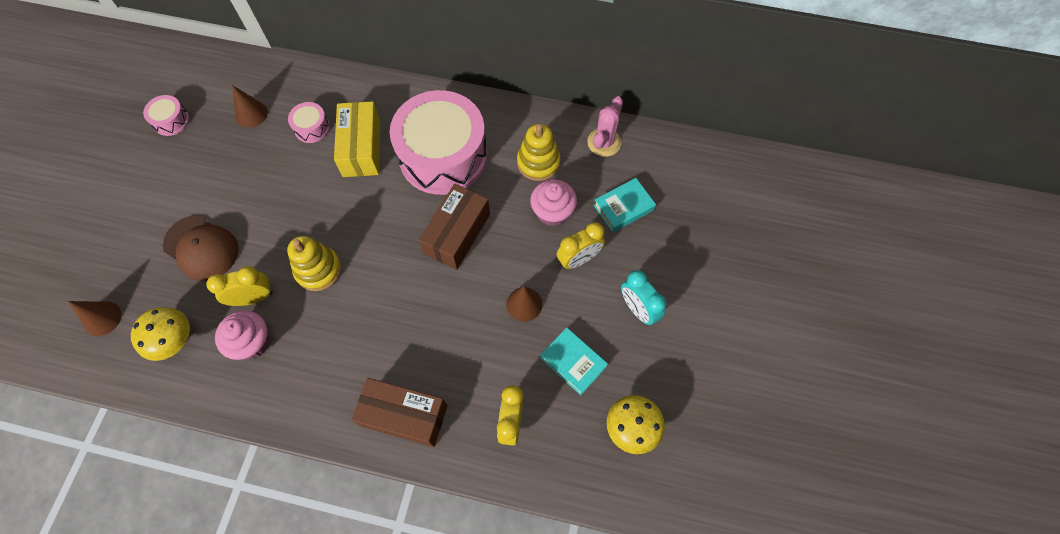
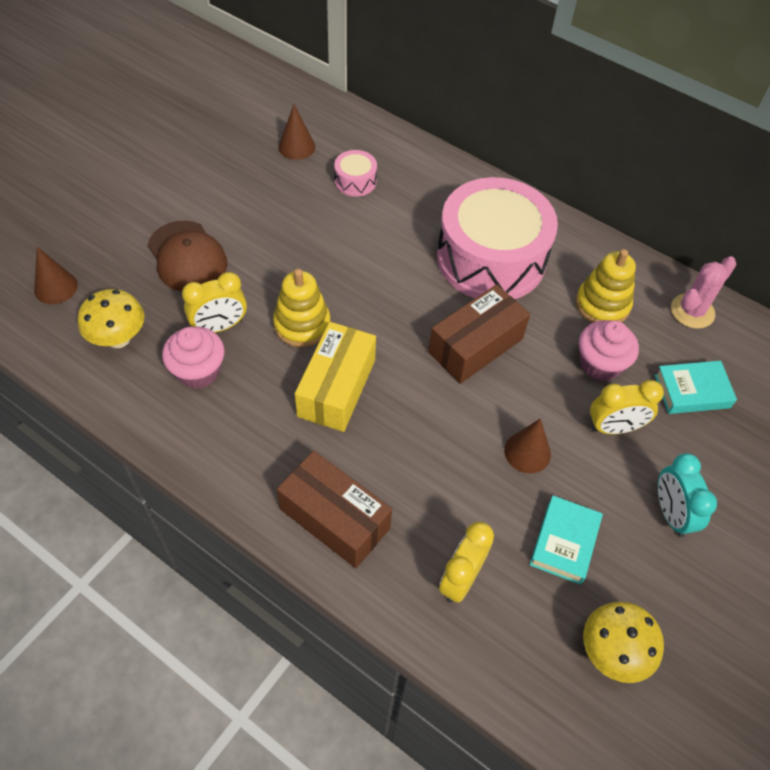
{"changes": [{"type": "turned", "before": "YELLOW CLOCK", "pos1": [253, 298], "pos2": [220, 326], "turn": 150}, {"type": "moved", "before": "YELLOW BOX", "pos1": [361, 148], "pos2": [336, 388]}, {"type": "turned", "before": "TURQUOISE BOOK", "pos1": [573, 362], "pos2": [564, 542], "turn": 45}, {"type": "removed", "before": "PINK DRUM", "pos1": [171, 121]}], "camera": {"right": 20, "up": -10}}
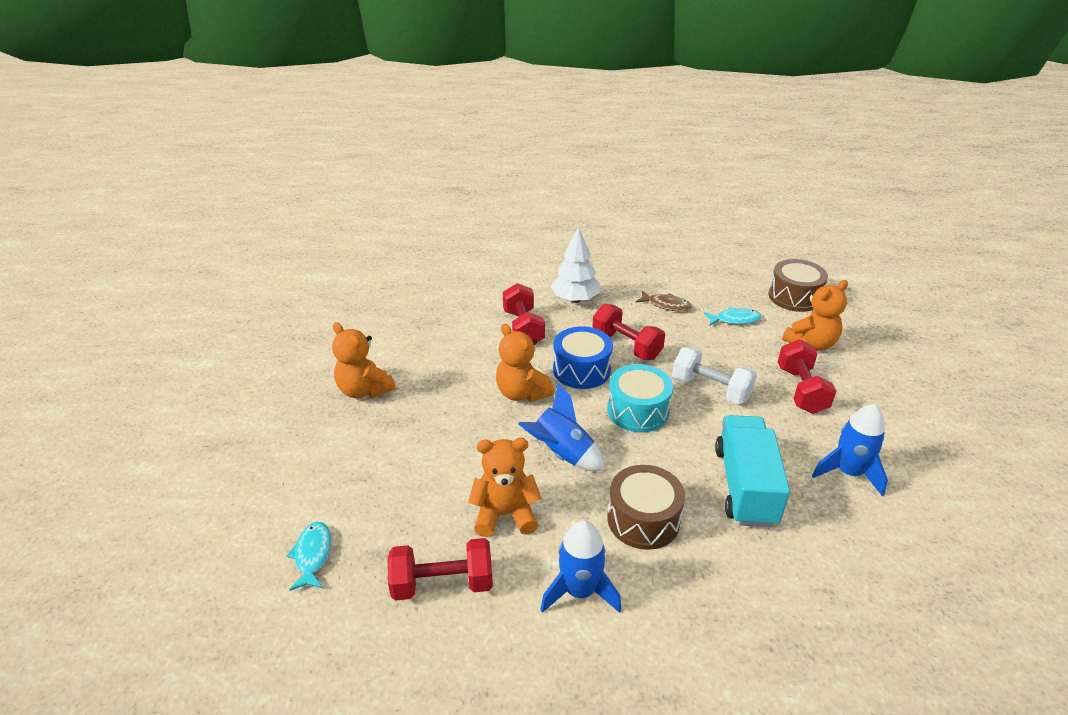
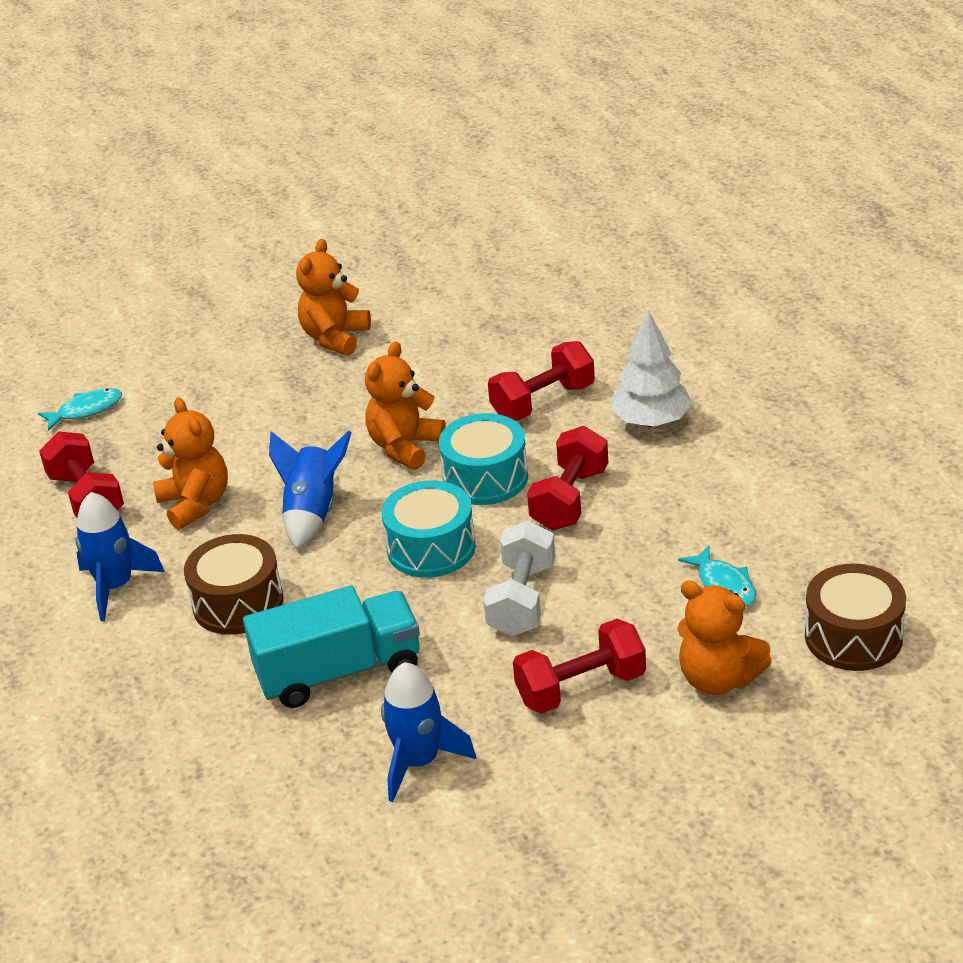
{"changes": [{"type": "recoloured", "before": "BLUE DRUM", "after": "TURQUOISE DRUM", "pos1": [581, 370], "pos2": [485, 478]}, {"type": "removed", "before": "BROWN FISH", "pos1": [666, 305]}], "camera": {"right": 70, "up": 0}}
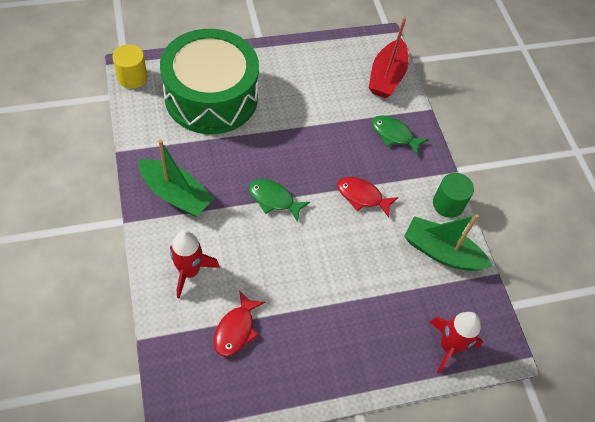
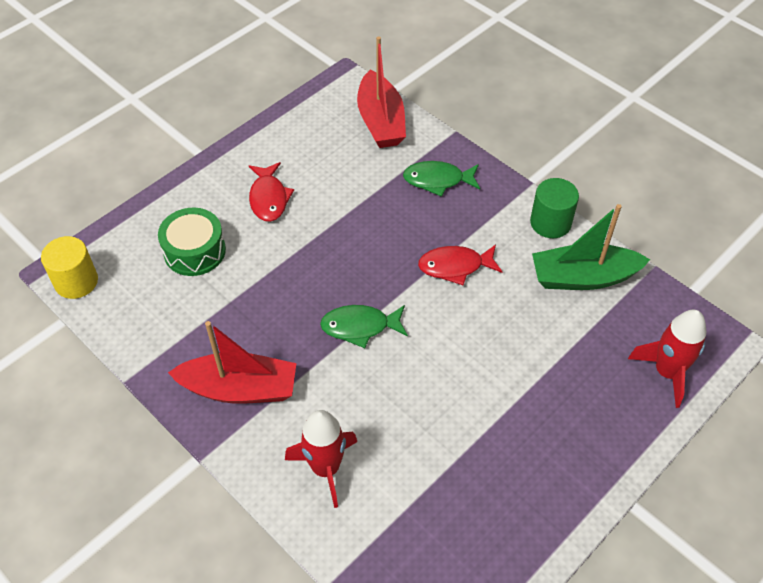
{"changes": [{"type": "resized", "before": "GREEN DRUM", "pos1": [211, 97], "pos2": [194, 251], "scale": 0.47}, {"type": "recoloured", "before": "GREEN BOAT", "after": "RED BOAT", "pos1": [176, 194], "pos2": [239, 389]}, {"type": "moved", "before": "RED FISH", "pos1": [236, 329], "pos2": [269, 198]}], "camera": {"right": -25, "up": -5}}
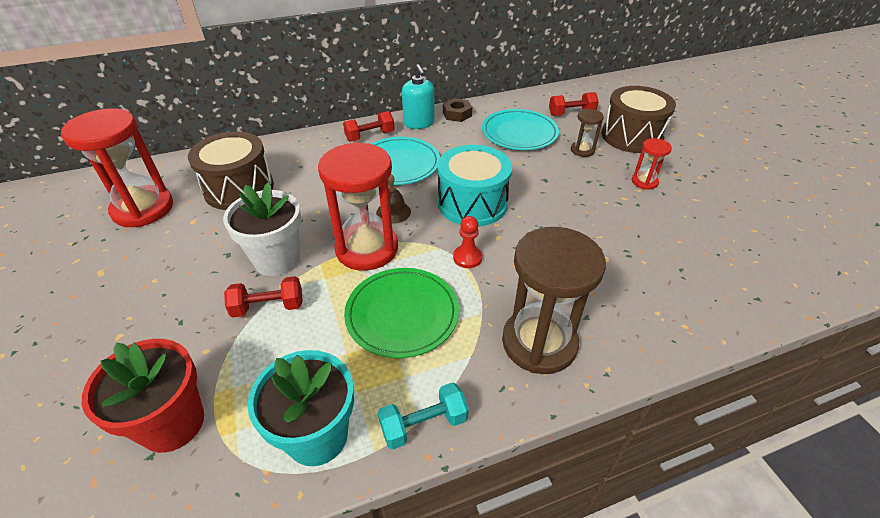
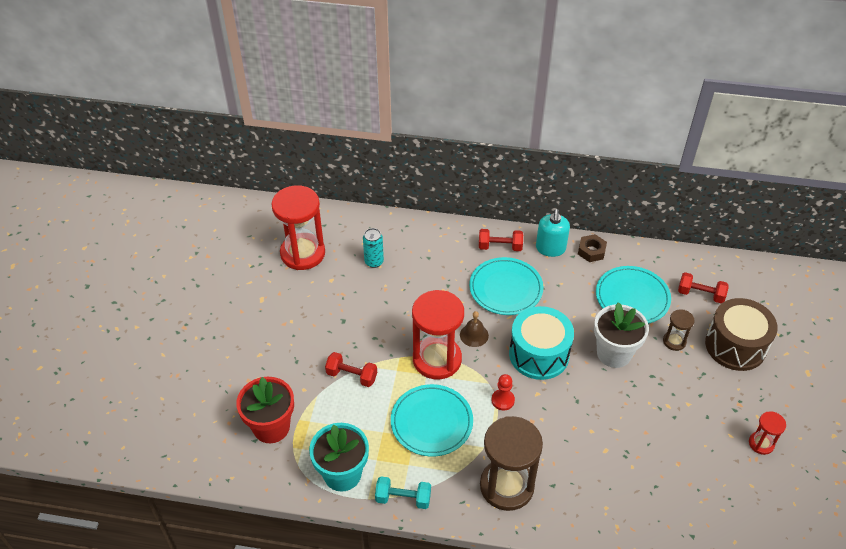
{"changes": [{"type": "replaced", "before": "BROWN DRUM", "after": "TURQUOISE CAN", "pos1": [239, 188], "pos2": [374, 262]}, {"type": "recoloured", "before": "GREEN PLATE", "after": "TURQUOISE PLATE", "pos1": [402, 314], "pos2": [431, 422]}, {"type": "moved", "before": "WHITE FLOWER POT", "pos1": [277, 259], "pos2": [614, 353]}, {"type": "moved", "before": "RED HOURGLASS", "pos1": [644, 182], "pos2": [761, 443]}], "camera": {"right": 30, "up": 5}}
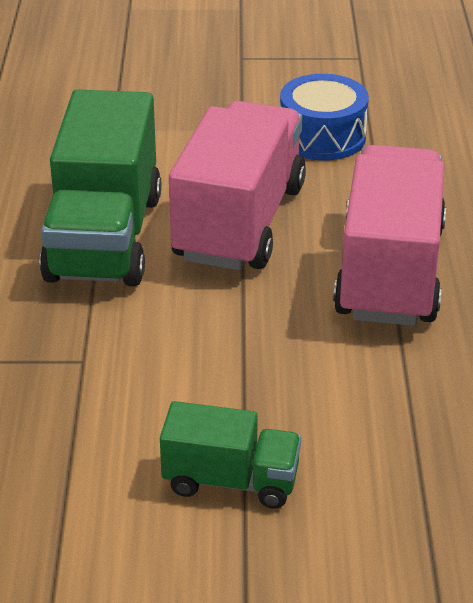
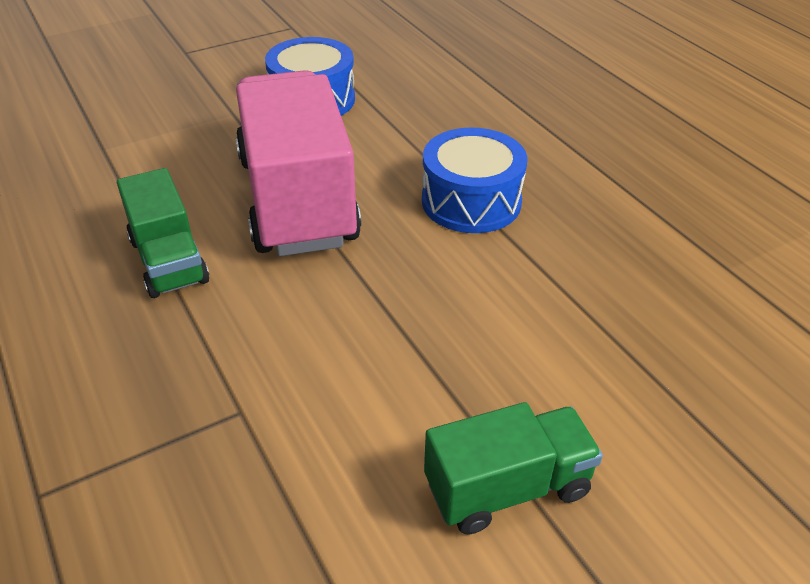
{"changes": [{"type": "resized", "before": "GREEN TRUCK", "pos1": [104, 238], "pos2": [169, 261], "scale": 0.54}, {"type": "replaced", "before": "PINK TRUCK", "after": "BLUE DRUM", "pos1": [389, 272], "pos2": [471, 201]}], "camera": {"right": -30, "up": 5}}
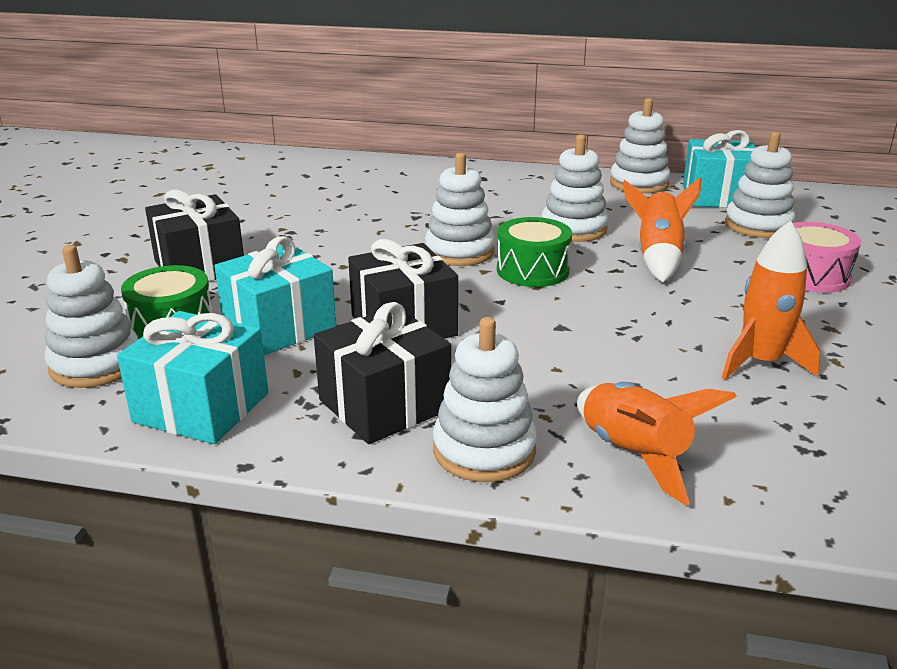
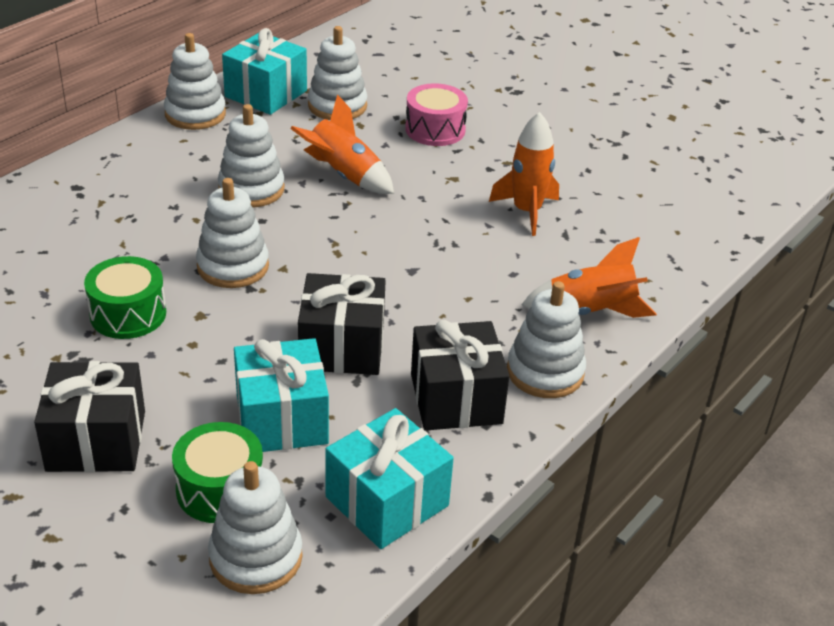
{"changes": [{"type": "moved", "before": "GREEN DRUM", "pos1": [532, 270], "pos2": [128, 314]}], "camera": {"right": -65, "up": 10}}
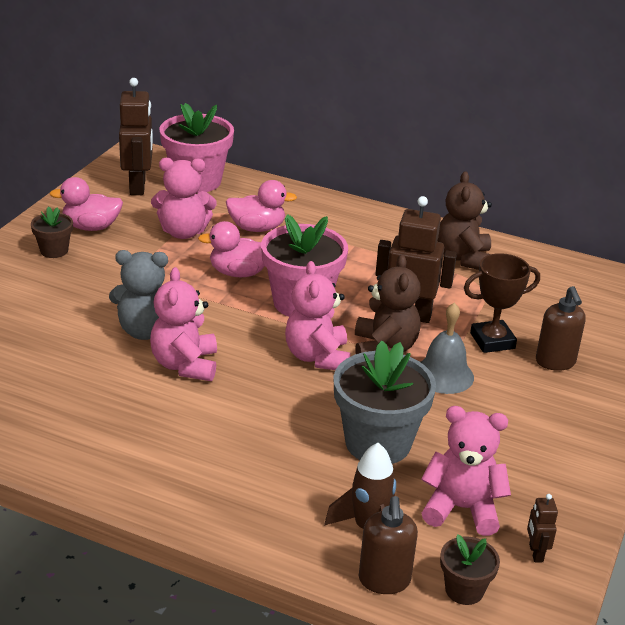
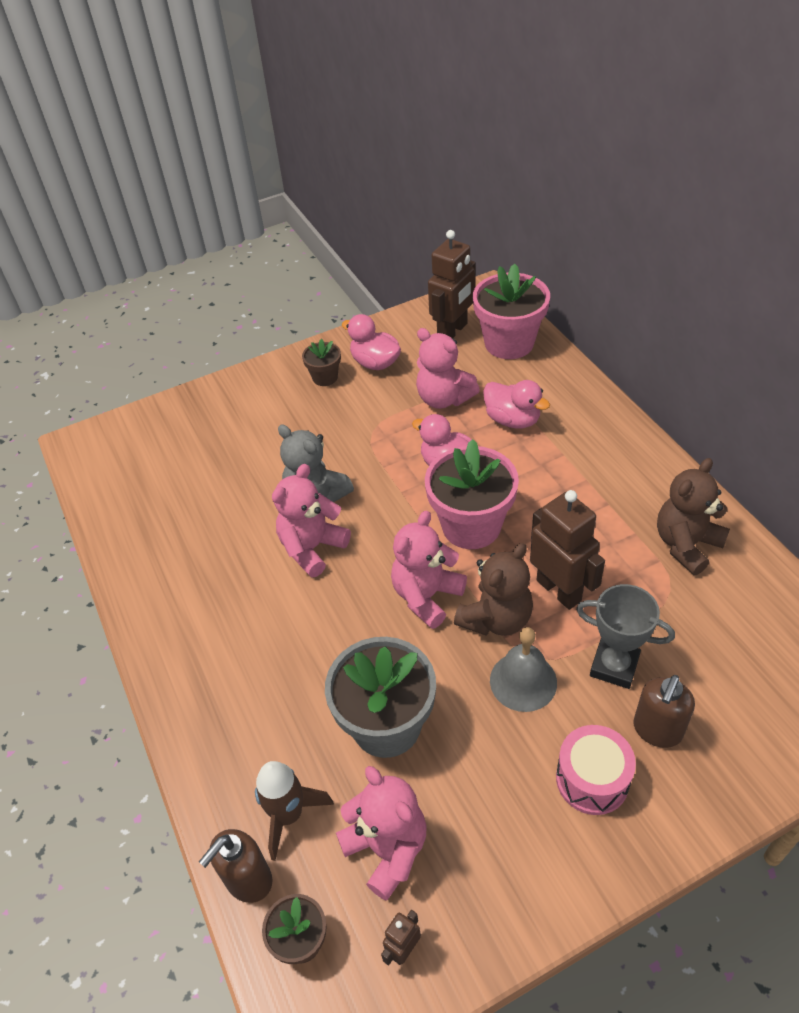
{"changes": [{"type": "added", "after": "PINK DRUM", "pos2": [592, 779]}, {"type": "recoloured", "before": "BROWN TROPHY", "after": "GREY TROPHY", "pos1": [492, 341], "pos2": [614, 666]}], "camera": {"right": 45, "up": 15}}
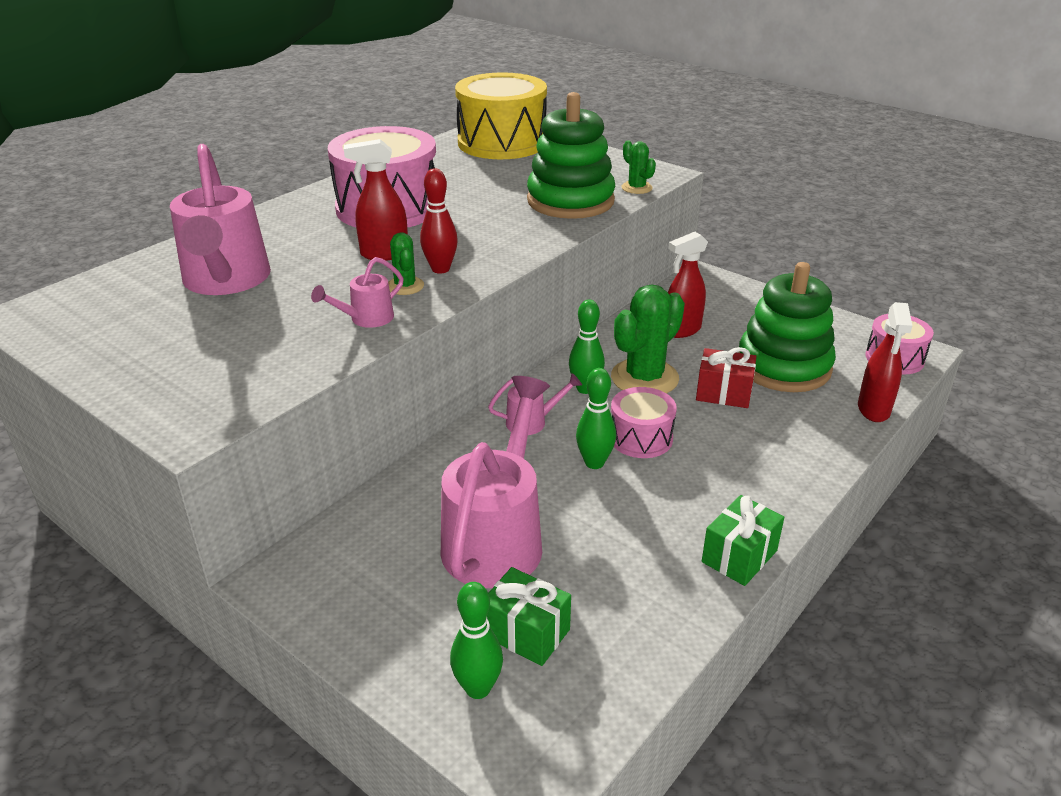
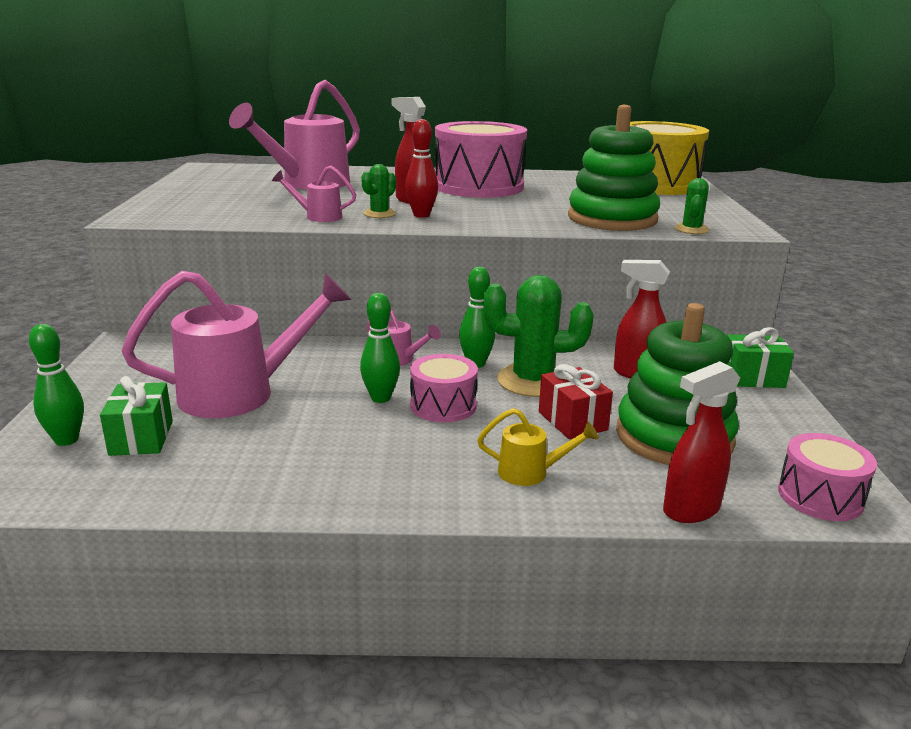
{"changes": [{"type": "added", "after": "YELLOW WATERING CAN", "pos2": [530, 472]}, {"type": "moved", "before": "GREEN GIFT", "pos1": [739, 556], "pos2": [752, 378]}], "camera": {"right": 50, "up": -10}}
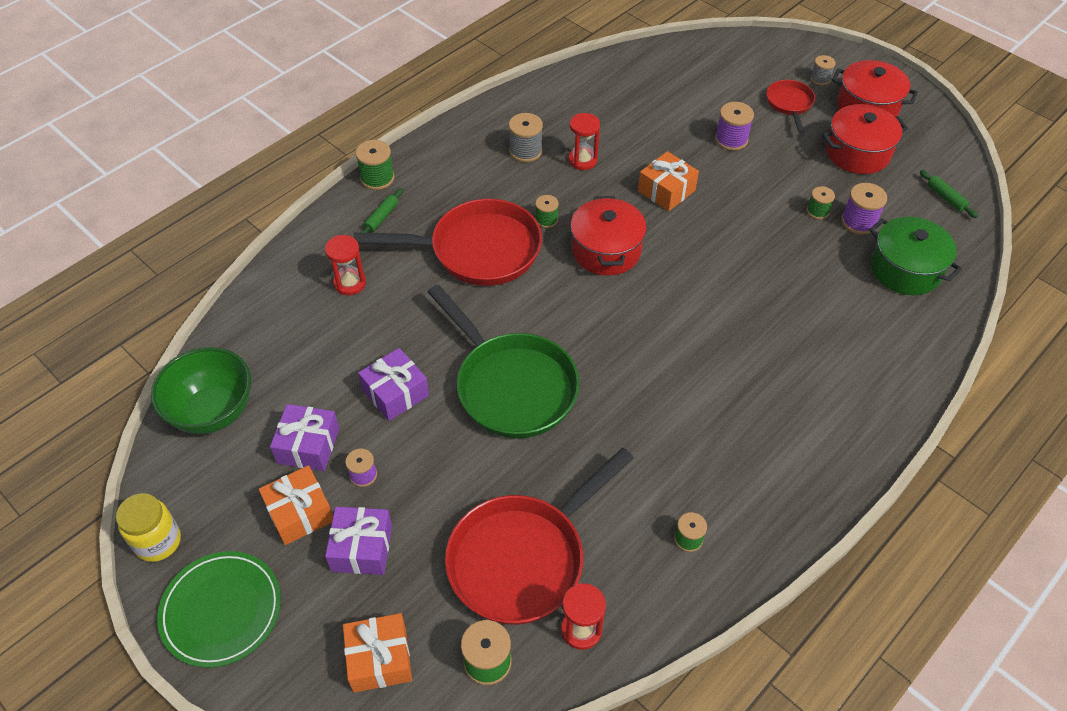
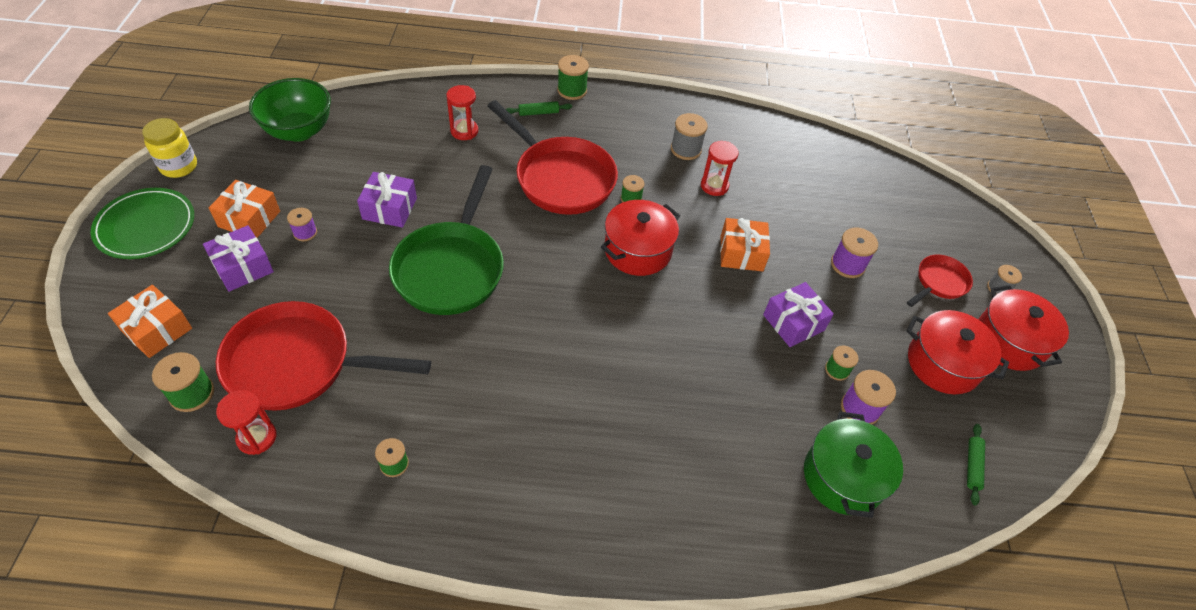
{"changes": [{"type": "moved", "before": "PURPLE GIFT", "pos1": [308, 446], "pos2": [793, 322]}], "camera": {"right": 45, "up": 0}}
